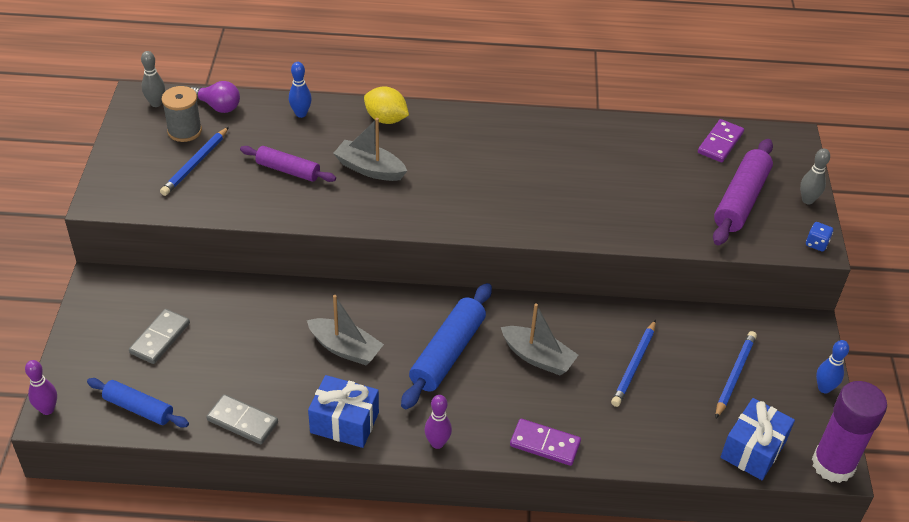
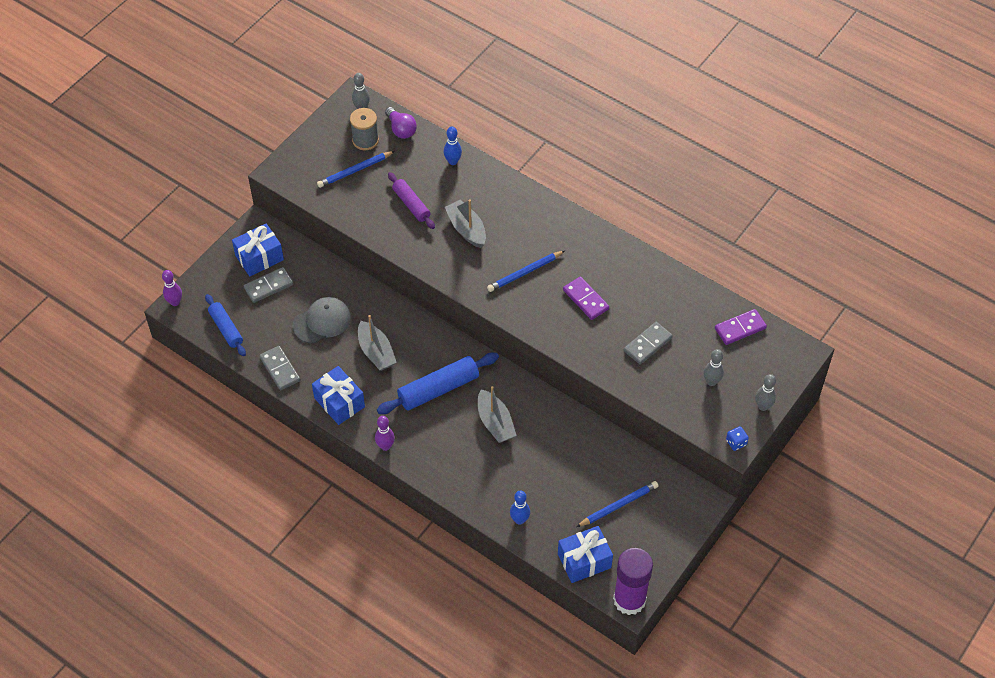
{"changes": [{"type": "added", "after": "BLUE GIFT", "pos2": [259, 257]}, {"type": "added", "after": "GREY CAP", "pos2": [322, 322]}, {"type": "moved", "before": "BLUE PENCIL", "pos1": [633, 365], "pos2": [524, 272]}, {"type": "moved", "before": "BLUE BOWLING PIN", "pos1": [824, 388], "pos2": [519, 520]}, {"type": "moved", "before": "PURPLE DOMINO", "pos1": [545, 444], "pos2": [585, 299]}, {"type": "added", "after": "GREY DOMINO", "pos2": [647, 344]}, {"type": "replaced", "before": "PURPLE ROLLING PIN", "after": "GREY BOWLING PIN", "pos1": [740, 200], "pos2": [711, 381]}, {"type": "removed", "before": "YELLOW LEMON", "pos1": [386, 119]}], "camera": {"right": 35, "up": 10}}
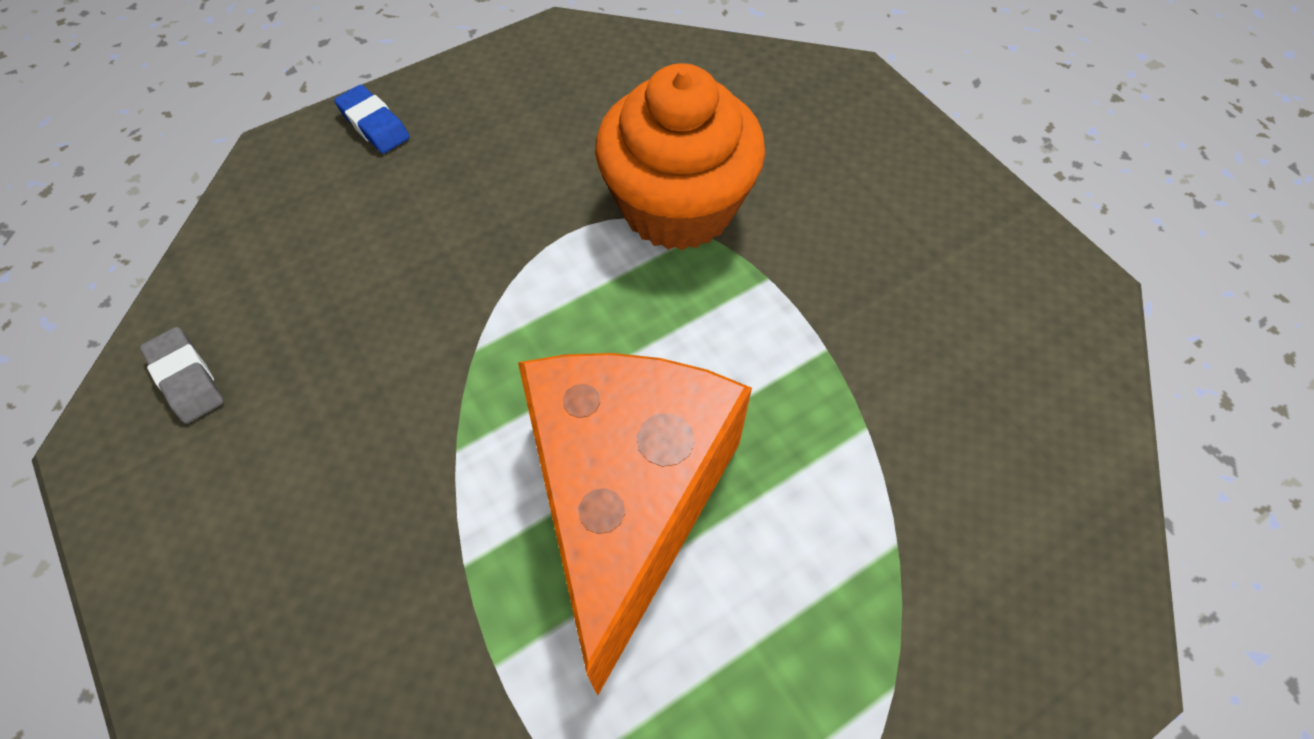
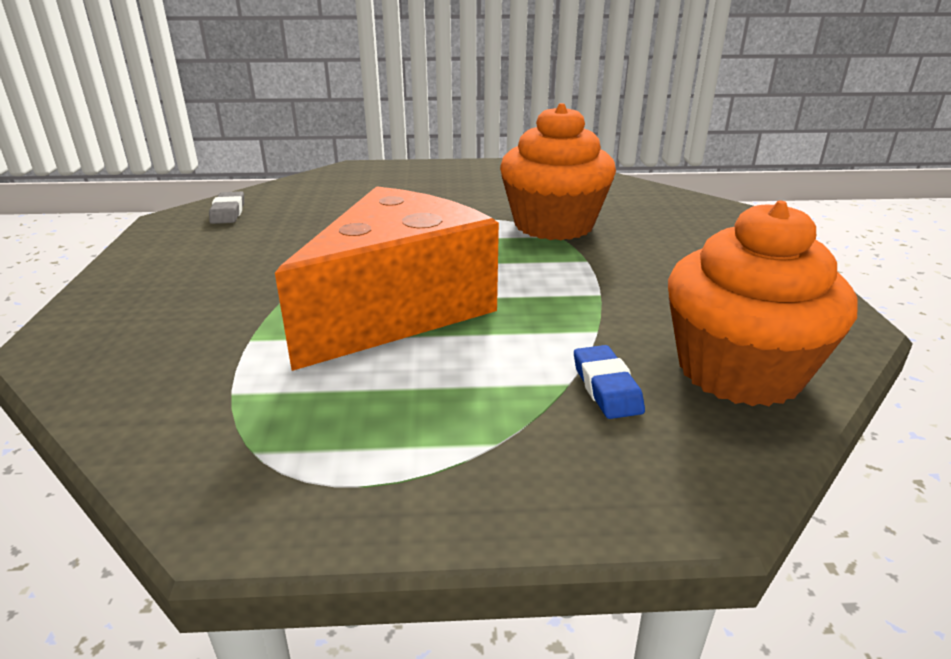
{"changes": [{"type": "moved", "before": "BLUE ERASER", "pos1": [374, 124], "pos2": [606, 388]}, {"type": "added", "after": "ORANGE CUPCAKE", "pos2": [739, 371]}], "camera": {"right": 30, "up": -30}}
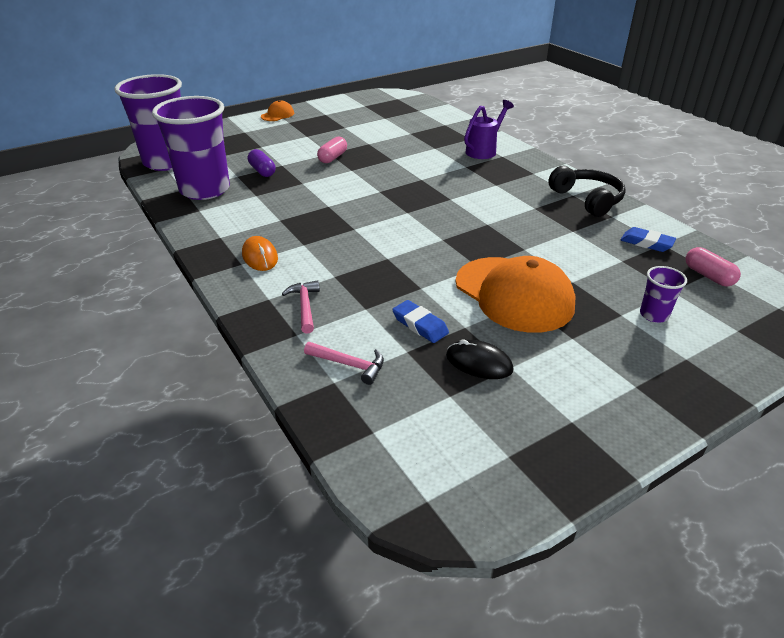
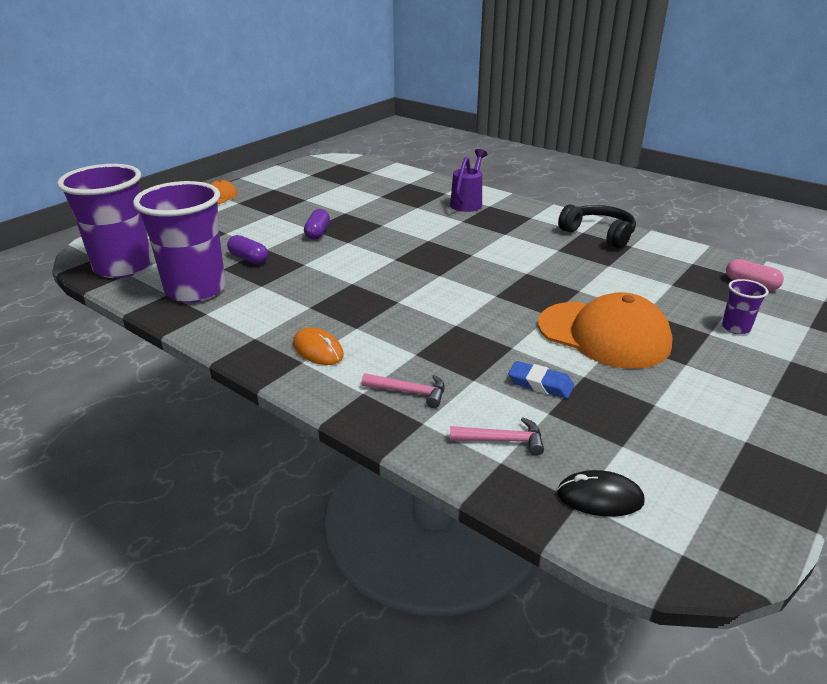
{"changes": [{"type": "recoloured", "before": "PINK CAPSULE", "after": "PURPLE CAPSULE", "pos1": [333, 158], "pos2": [317, 233]}, {"type": "turned", "before": "PINK HAMMER", "pos1": [305, 306], "pos2": [409, 392], "turn": 135}, {"type": "moved", "before": "BLACK MOUSE", "pos1": [479, 363], "pos2": [600, 497]}, {"type": "removed", "before": "BLUE ERASER", "pos1": [646, 243]}], "camera": {"right": -20, "up": -5}}
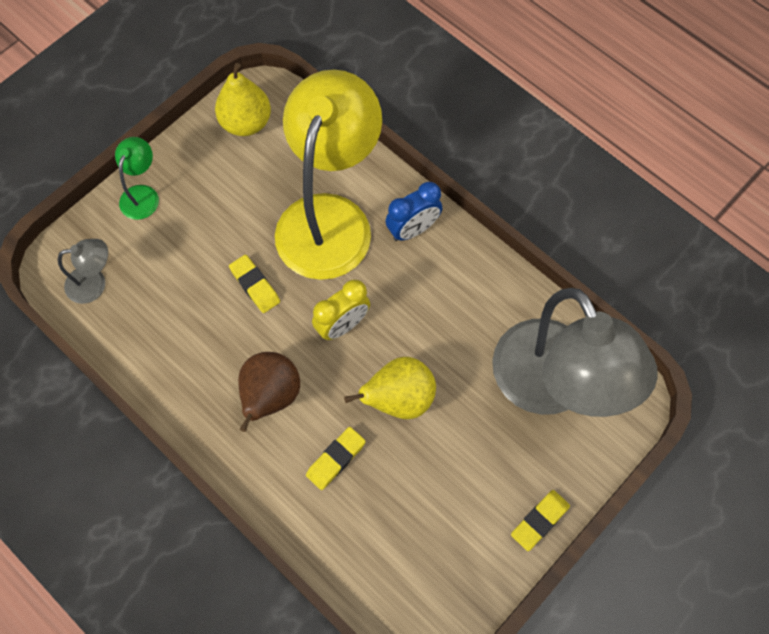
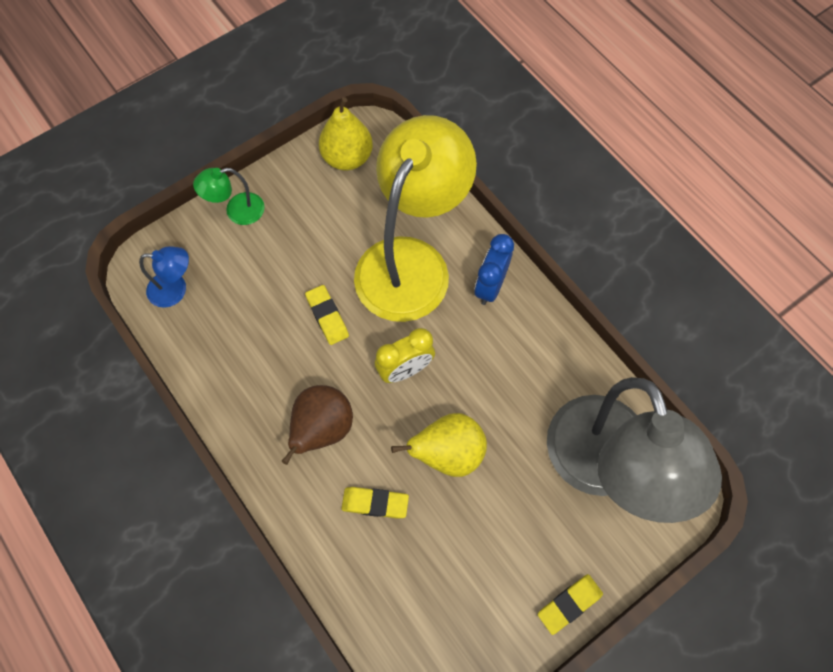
{"changes": [{"type": "recoloured", "before": "GREY LAMP", "after": "BLUE LAMP", "pos1": [94, 283], "pos2": [175, 289]}, {"type": "turned", "before": "GREEN LAMP", "pos1": [142, 194], "pos2": [237, 211], "turn": -135}, {"type": "turned", "before": "YELLOW ERASER", "pos1": [336, 459], "pos2": [375, 503], "turn": 45}, {"type": "turned", "before": "BLUE CLOCK", "pos1": [413, 229], "pos2": [490, 286], "turn": 135}], "camera": {"right": 10, "up": 0}}
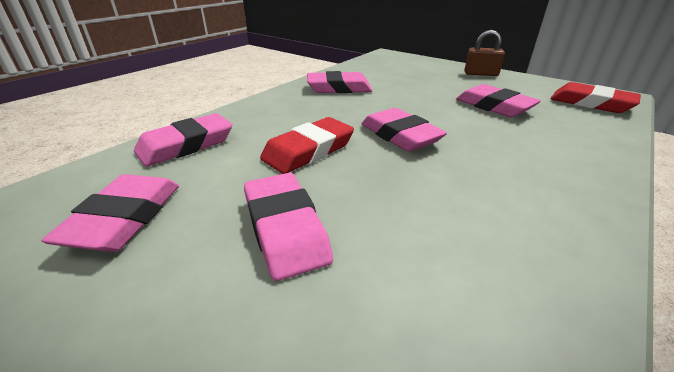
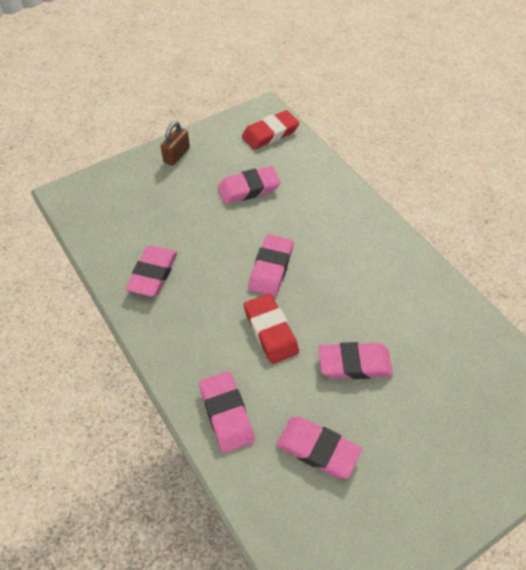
{"changes": [{"type": "turned", "before": "PINK ERASER", "pos1": [400, 135], "pos2": [271, 268], "turn": -60}], "camera": {"right": -70, "up": 20}}
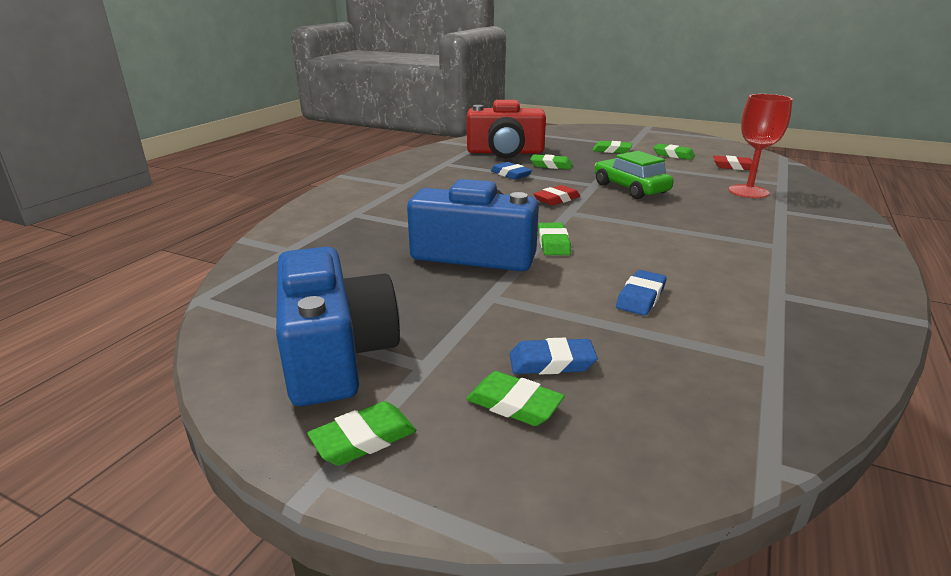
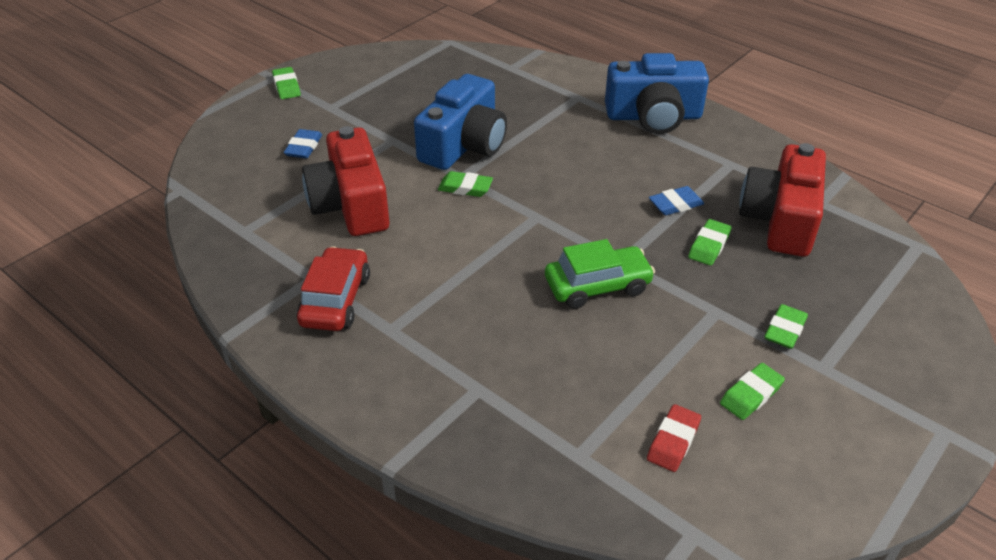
{"changes": [{"type": "added", "after": "RED CAR", "pos2": [335, 300]}, {"type": "replaced", "before": "BLUE ERASER", "after": "RED CAMERA", "pos1": [640, 297], "pos2": [351, 204]}, {"type": "moved", "before": "BLUE CAMERA", "pos1": [335, 353], "pos2": [653, 116]}, {"type": "removed", "before": "GREEN ERASER", "pos1": [514, 404]}, {"type": "removed", "before": "RED ERASER", "pos1": [556, 199]}, {"type": "removed", "before": "RED GOBLET", "pos1": [748, 191]}], "camera": {"right": 105, "up": 15}}
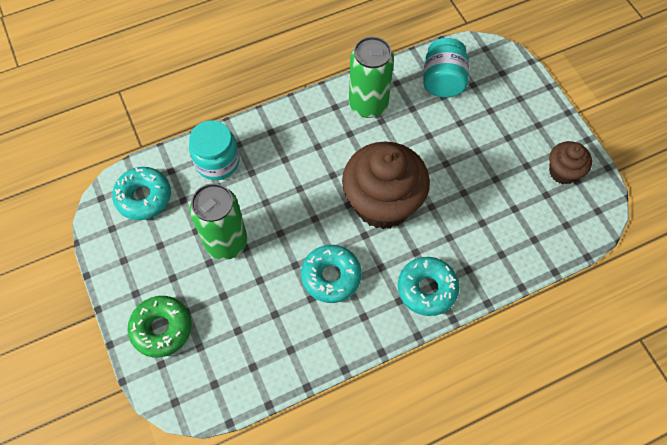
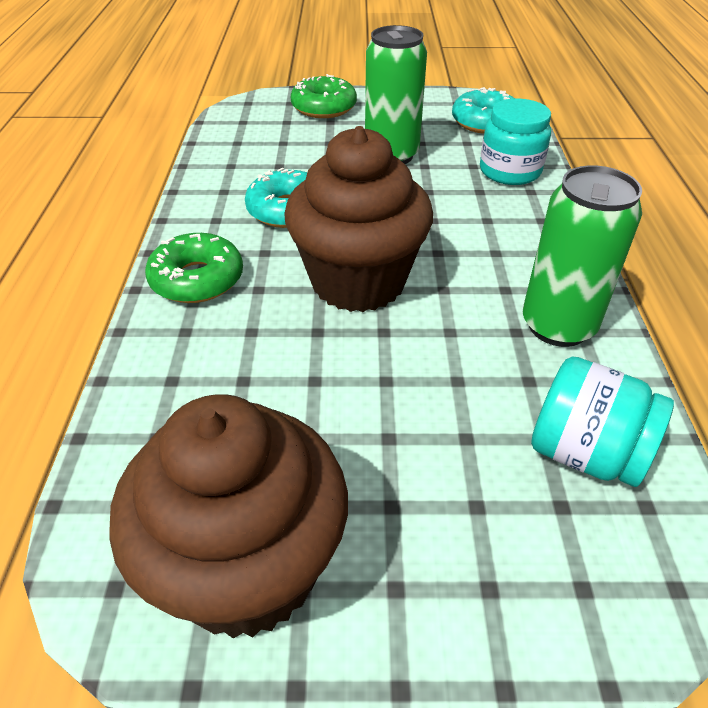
{"changes": [{"type": "resized", "before": "BROWN CUPCAKE", "pos1": [563, 172], "pos2": [247, 568], "scale": 1.97}, {"type": "recoloured", "before": "TURQUOISE DONUT", "after": "GREEN DONUT", "pos1": [427, 289], "pos2": [197, 279]}], "camera": {"right": 115, "up": -20}}
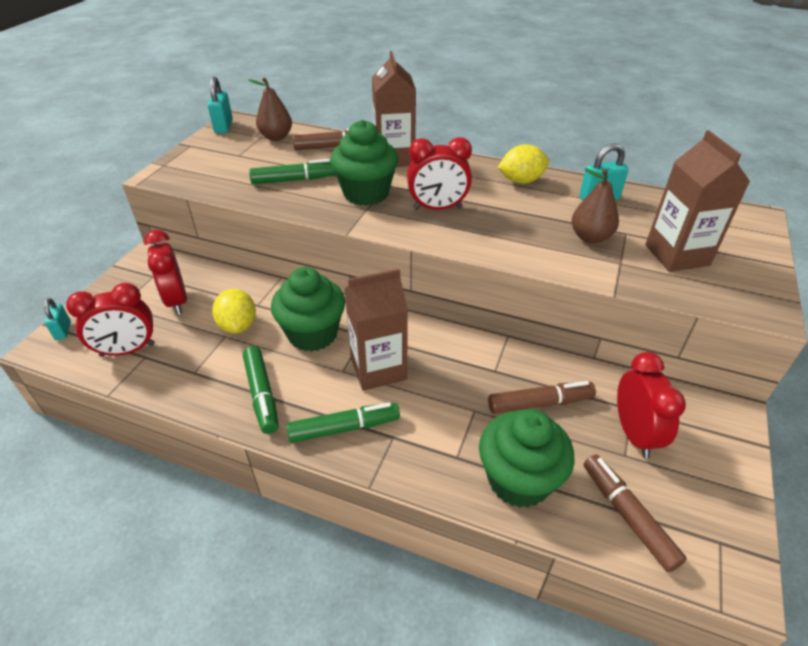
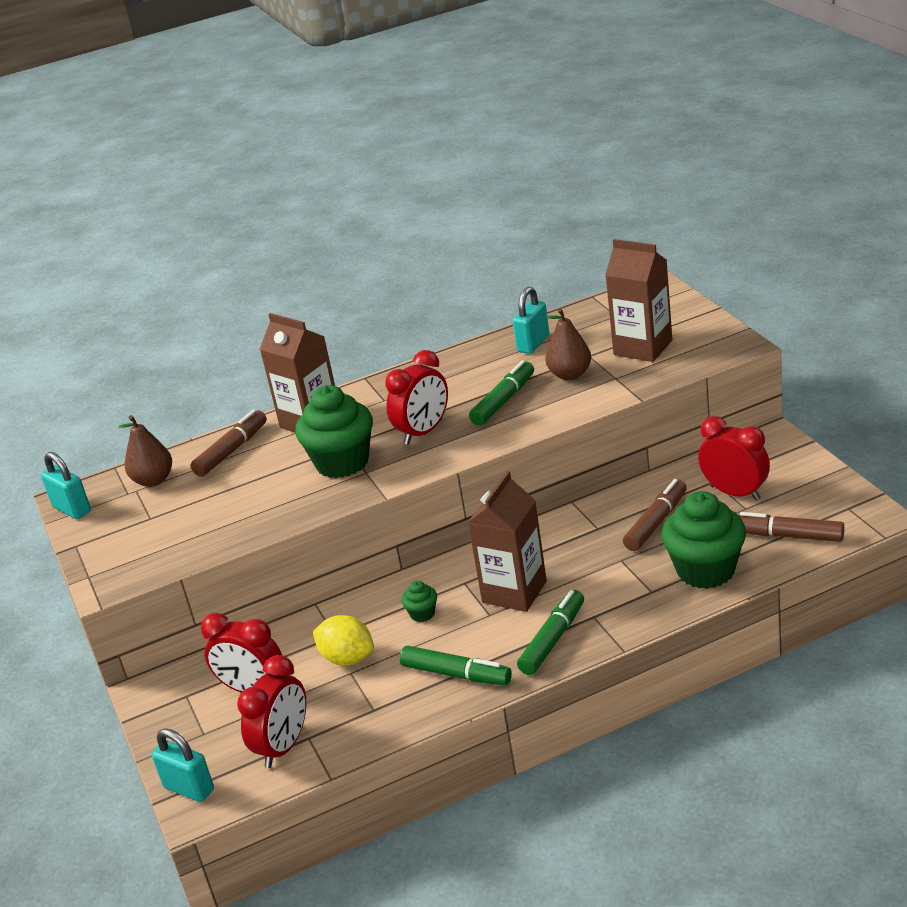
{"changes": [{"type": "resized", "before": "TURQUOISE PADLOCK", "pos1": [63, 331], "pos2": [189, 788], "scale": 1.54}, {"type": "resized", "before": "GREEN CUPCAKE", "pos1": [312, 334], "pos2": [422, 614], "scale": 0.44}, {"type": "moved", "before": "GREEN MARKER", "pos1": [294, 180], "pos2": [503, 401]}, {"type": "removed", "before": "YELLOW LEMON", "pos1": [521, 181]}], "camera": {"right": -40, "up": -10}}
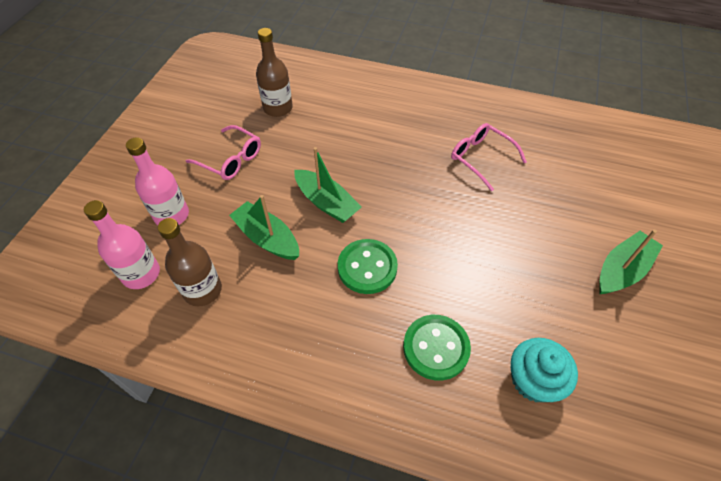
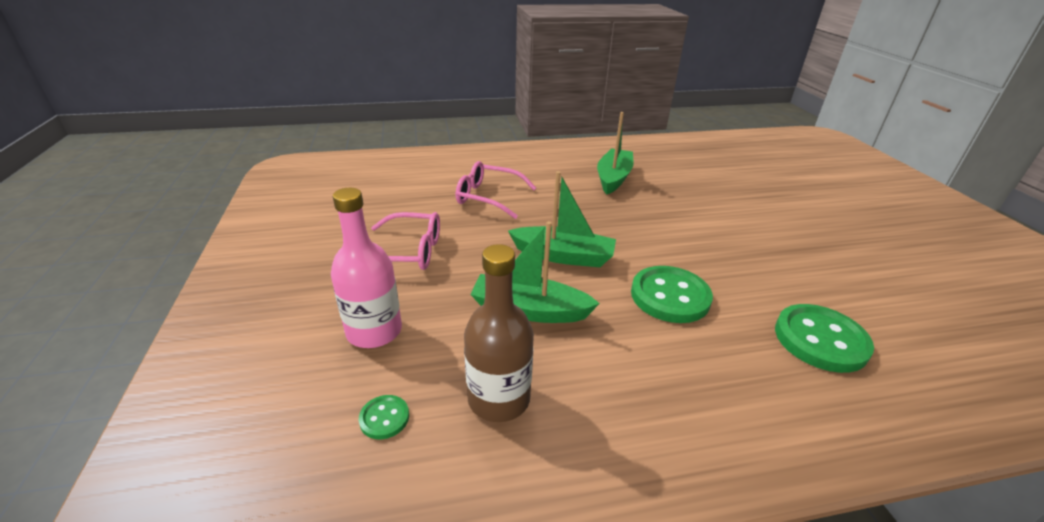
{"changes": [{"type": "replaced", "before": "PINK BOTTLE", "after": "GREEN BUTTON", "pos1": [141, 274], "pos2": [384, 418]}, {"type": "moved", "before": "PINK GLASSES", "pos1": [481, 158], "pos2": [488, 197]}, {"type": "moved", "before": "GREEN BOAT", "pos1": [622, 270], "pos2": [613, 178]}, {"type": "removed", "before": "BROWN BOTTLE", "pos1": [278, 108]}, {"type": "removed", "before": "TURQUOISE CUPCAKE", "pos1": [533, 380]}], "camera": {"right": -30, "up": -20}}
